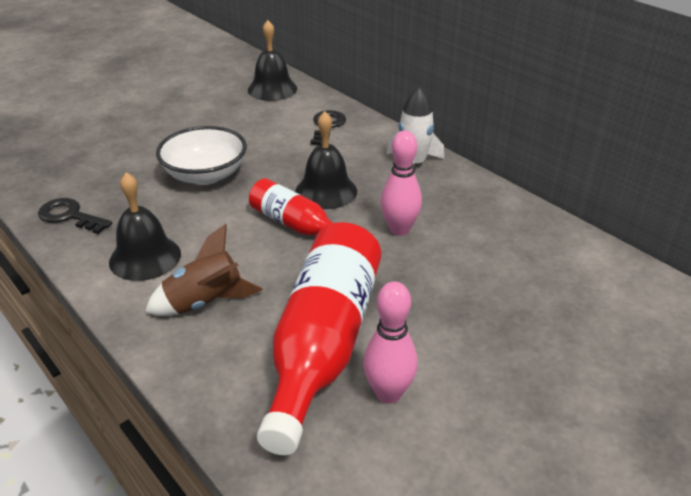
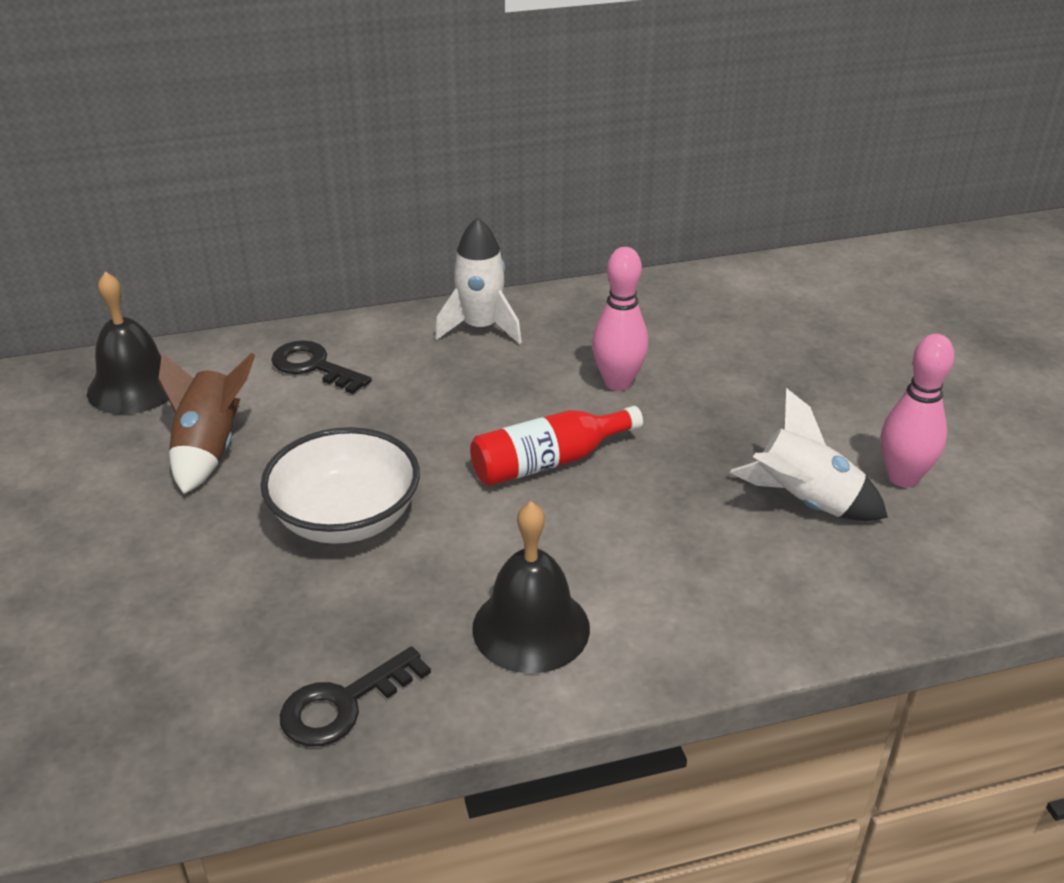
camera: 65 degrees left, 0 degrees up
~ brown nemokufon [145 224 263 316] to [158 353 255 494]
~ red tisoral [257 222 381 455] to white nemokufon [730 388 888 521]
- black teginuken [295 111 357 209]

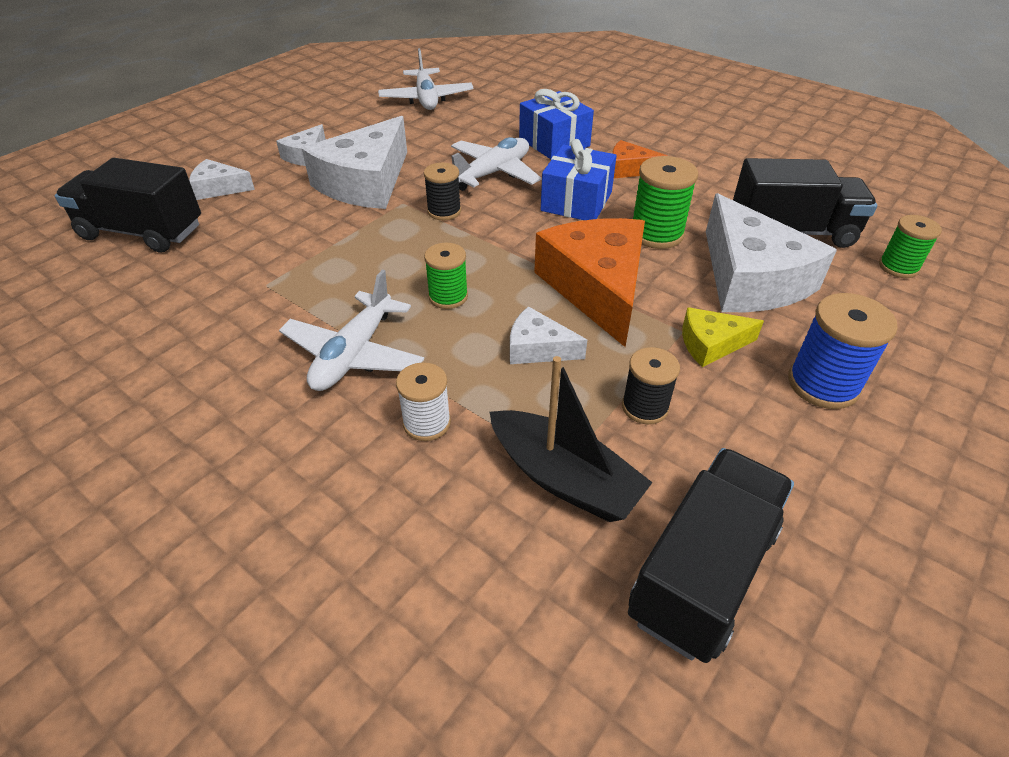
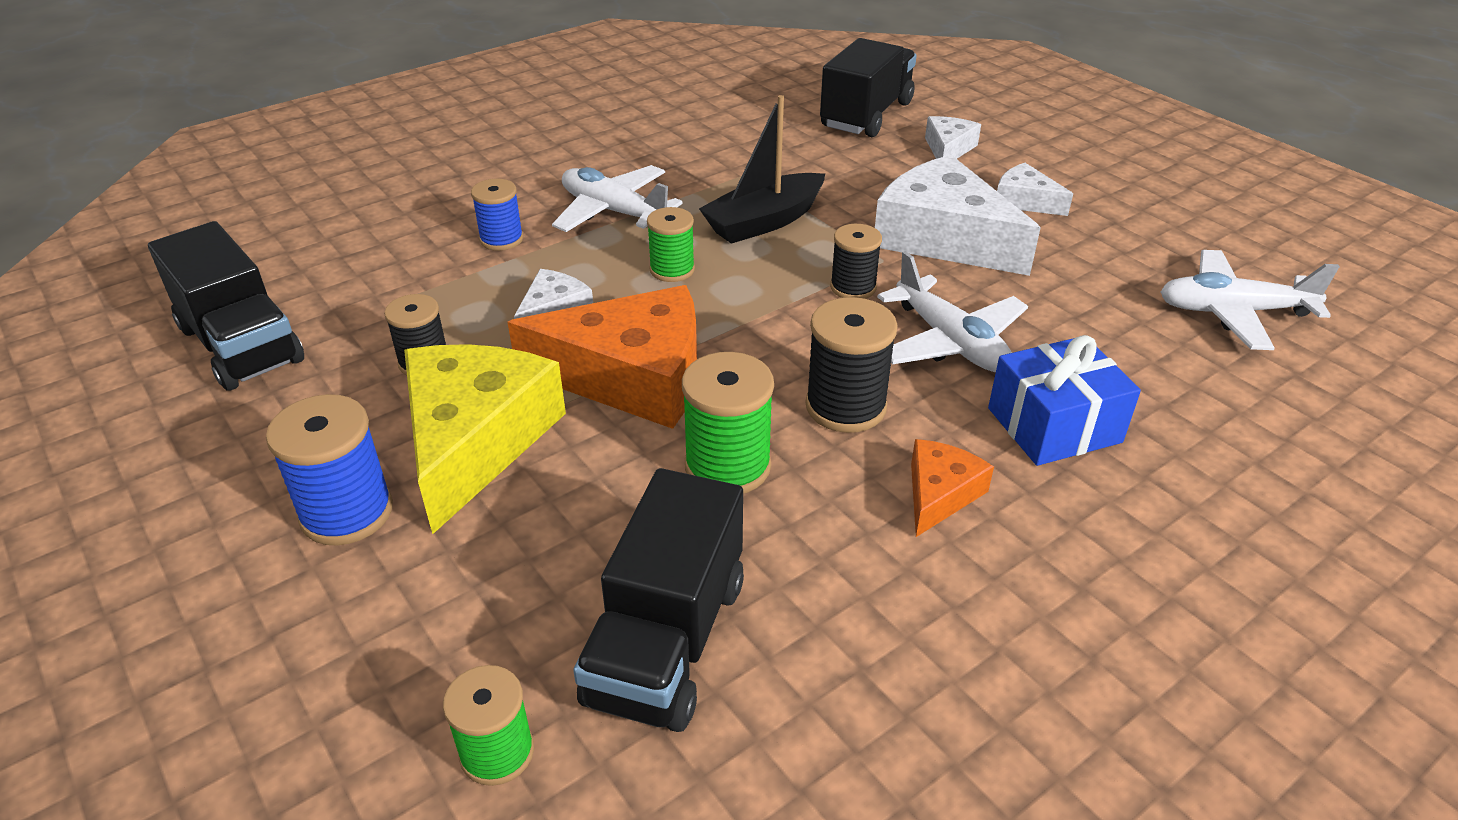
camera: 105 degrees right, 5 degrees down
~ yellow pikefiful [682 307 764 367] = [404 344 566 535] x2.04
~ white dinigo [396 362 451 441] to blue dinigo [471 179 523 251]
~ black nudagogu [490 356 653 522] to [699 95 825 244]
~ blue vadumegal [541 139 617 220] to black dinigo [805 297 898 433]
- white pikefiful [706 193 837 312]

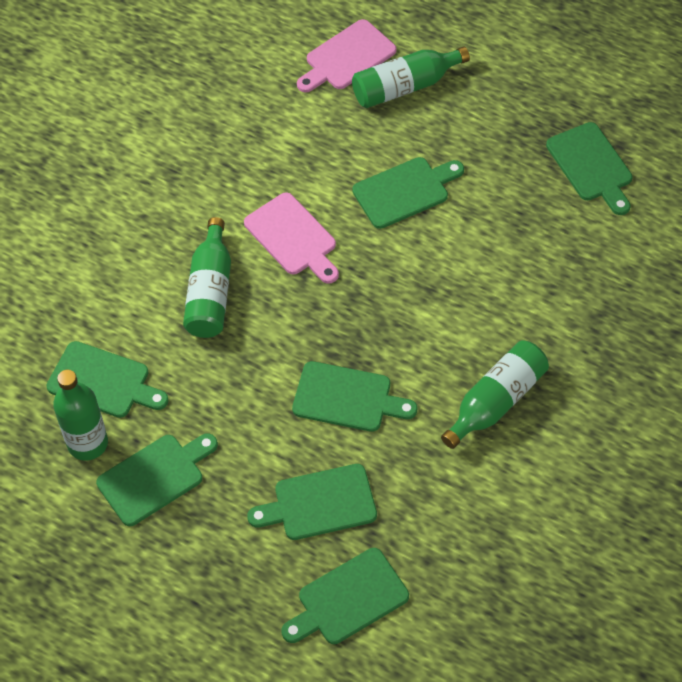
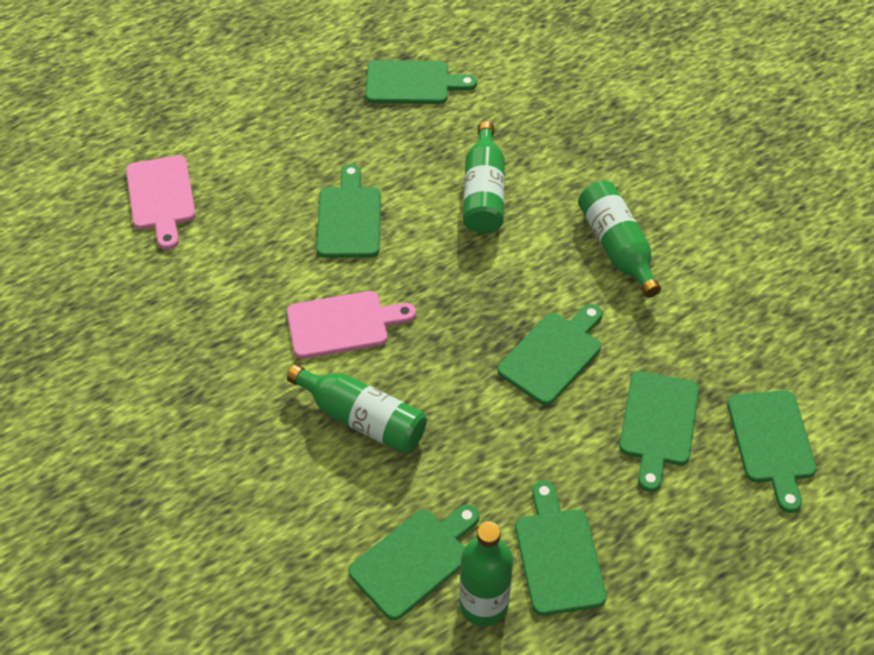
camera: 65 degrees left, 5 degrees down
~ green tisoral [352 46 470 108] to [463 121 505 234]

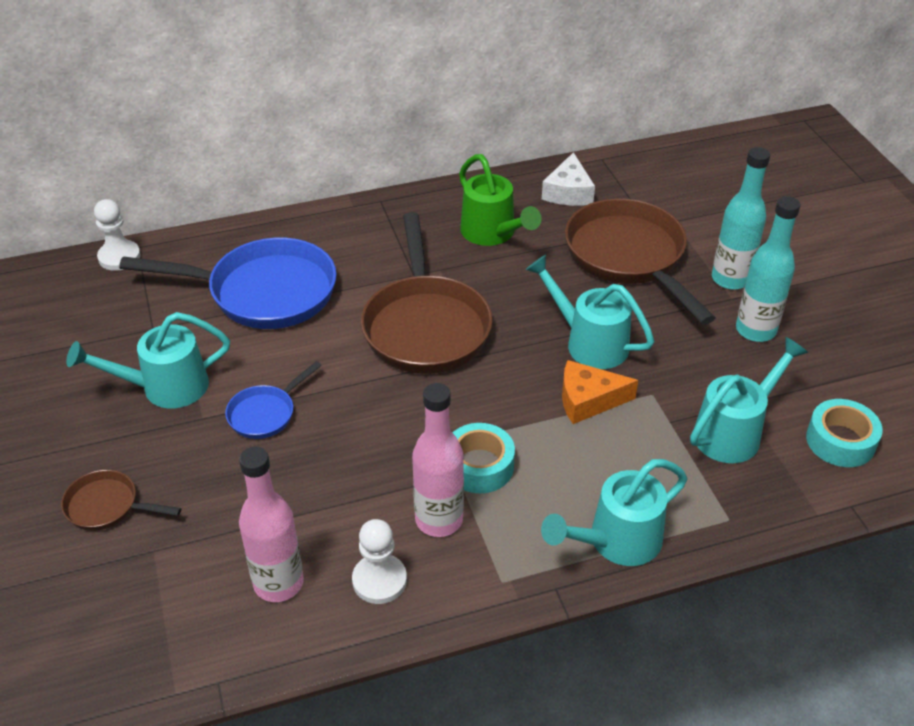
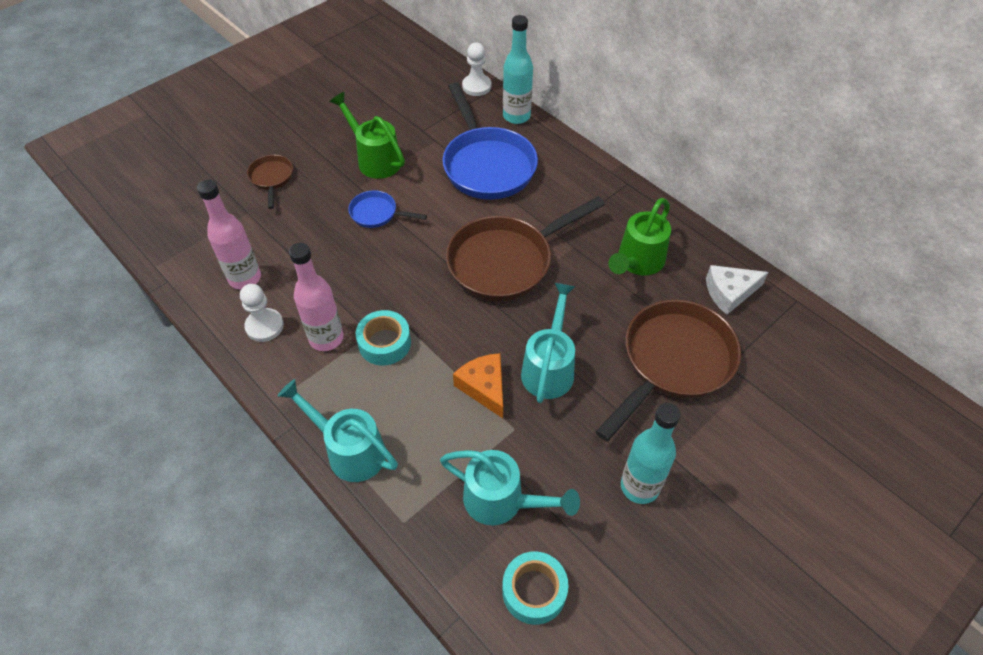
camera: 65 degrees right, 10 degrees up
~ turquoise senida [66 312 230 408] to green senida [329 92 405 179]
~ turquoise tisoral [712 147 770 290] to [503 15 533 124]

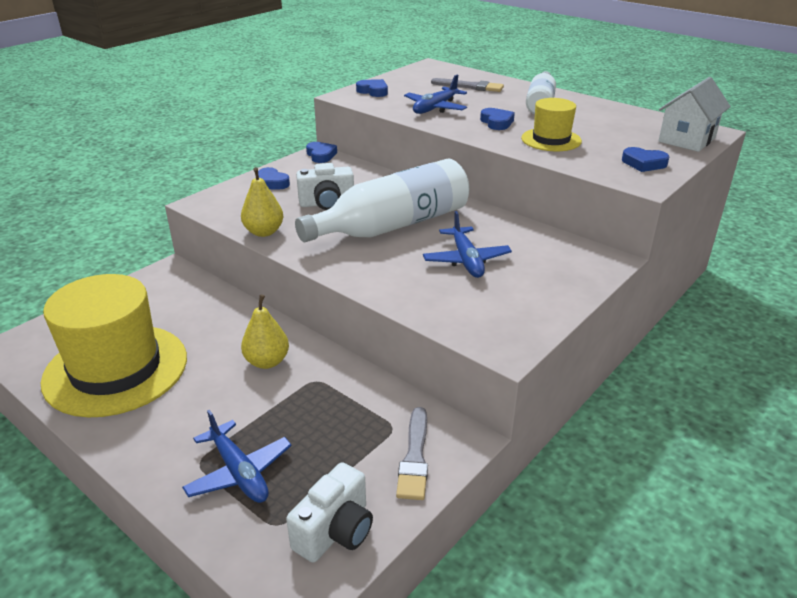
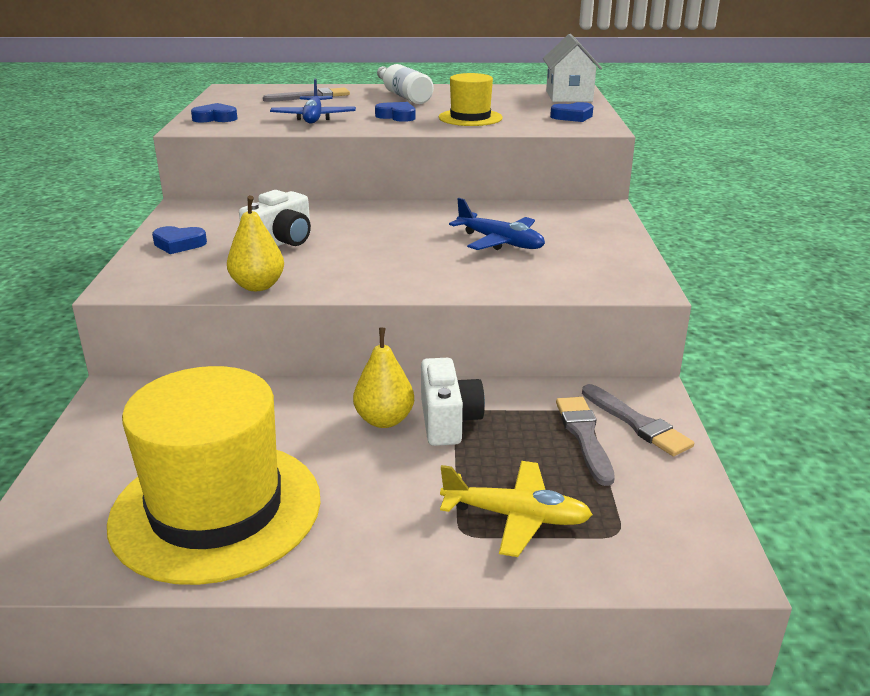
camera: 40 degrees left, 5 degrees down
~ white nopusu [286 462 373 563] to [421 358 485 446]
~ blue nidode [182 410 292 503] to yellow nidode [440 461 593 557]
+ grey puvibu [556 397 615 486]
- white tisoral [295 158 469 242]
- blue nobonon [306 142 337 163]

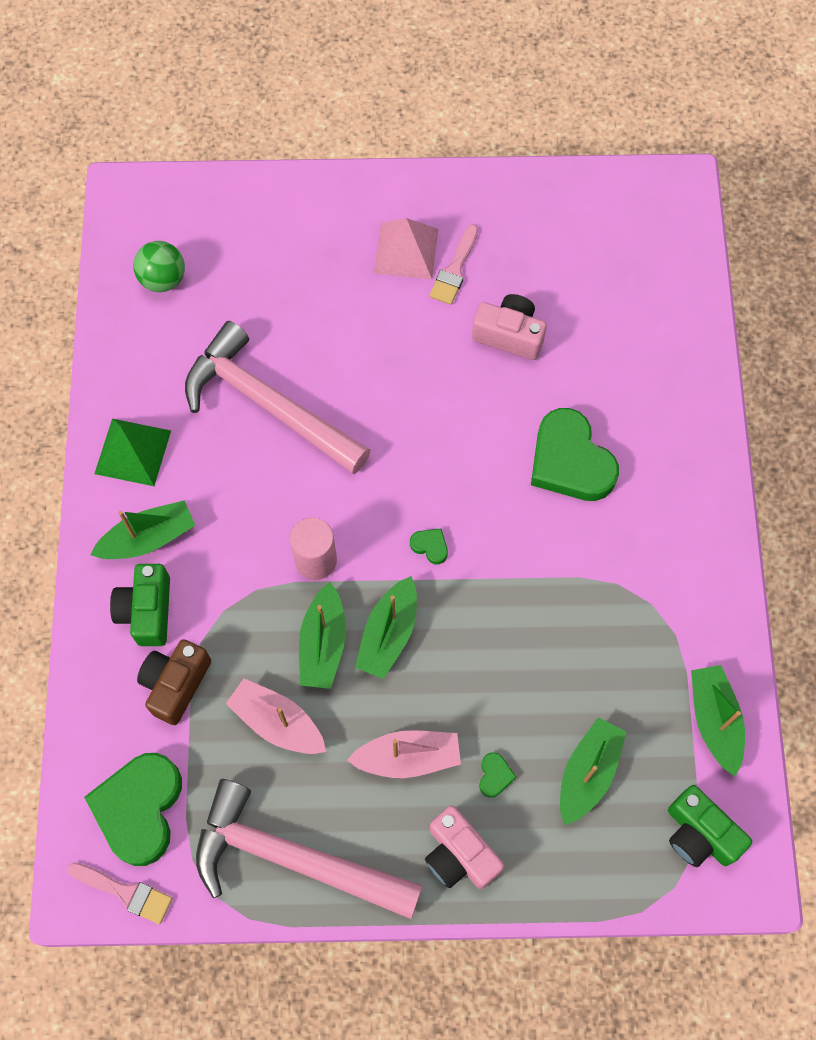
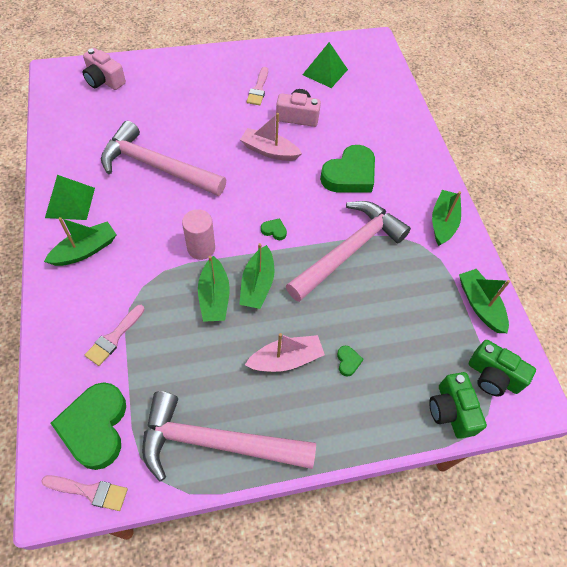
camera: 15 degrees left, 10 degrees down
~ pink nopusu [425 806 504 889] to [83 48 126 90]
~ brown nopusu [137 639 211 725] to pink puvibu [85 305 145 366]
~ pink nudagogu [226 678 326 754] to [240 113 302 161]
+ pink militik [286 201 411 302]
+ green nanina [302 42 348 88]
~ green nobonon [531 408 619 501] = [320 145 375 193] 90 degrees counterclockwise
~ green nopusu [110 564 170 646] to [429 372 487 439]
~ green nudagogu [560 717 627 825] to [432 190 461 246]
- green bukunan [133 241 185 292]
- pink nanina [374 218 438 279]

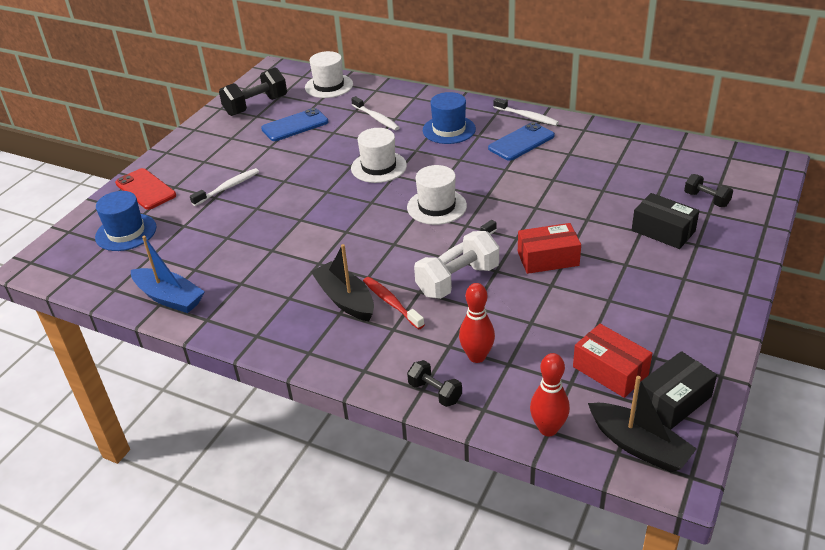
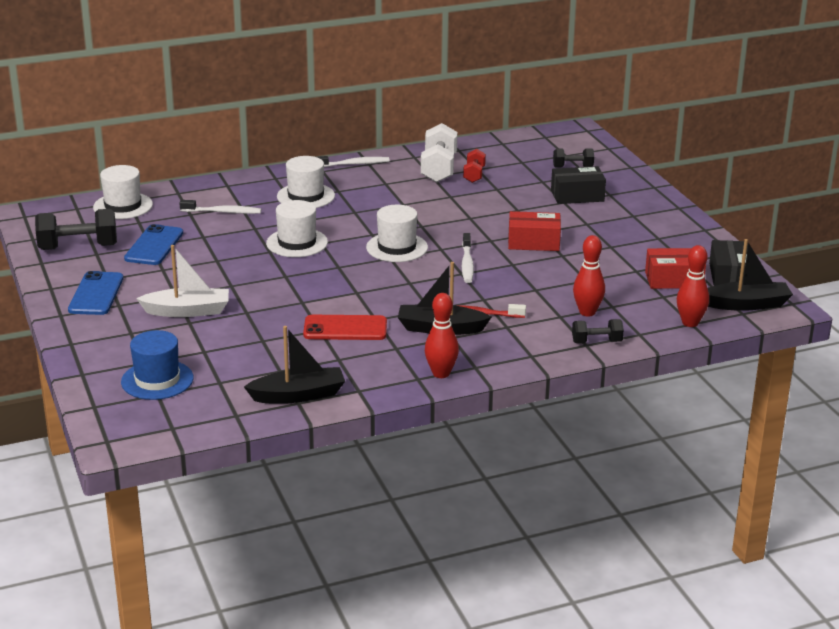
camera: 50 degrees left, 10 degrees down
~ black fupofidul [219 68 287 116] = [35 209 117 250] 75 degrees clockwise
~ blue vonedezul [488 122 555 161] to [68 271 123 315]
~ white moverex [190 168 259 206] to white nudagogu [136 245 229 317]
~ blue nudagogu [131 236 205 313] to black nudagogu [244 326 345 404]
~ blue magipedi [423 92 476 144] to white magipedi [277 156 335 208]
~ red vonedezul [115 168 176 210] to [303 315 387 340]
~ white fupofidul [414 231 499 299] to [421 123 457 183]
+ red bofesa [425 293 459 378]
+ red fupofidul [463 149 486 183]
~ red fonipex [518 223 581 274] = [508 211 561 251] 60 degrees clockwise

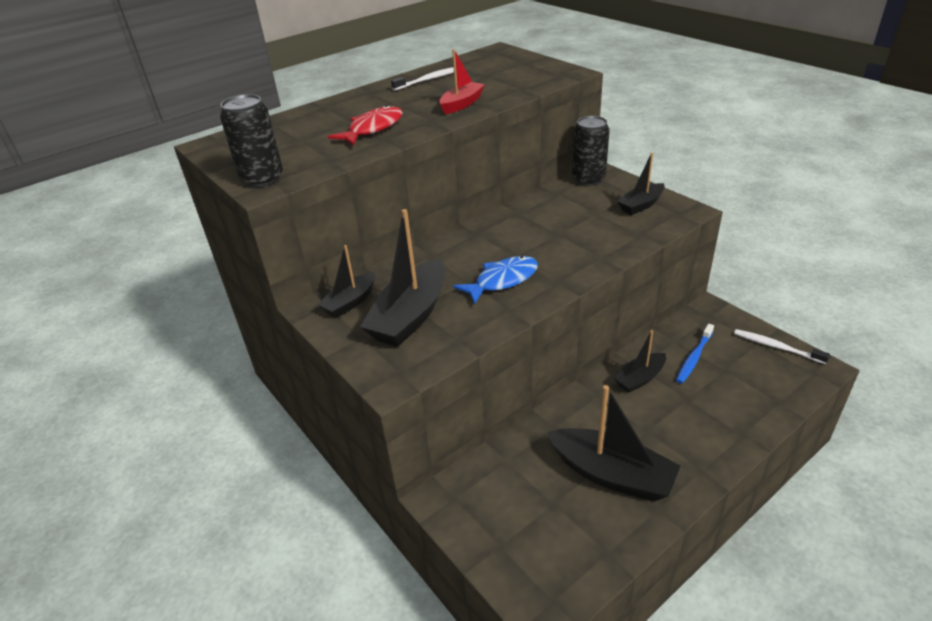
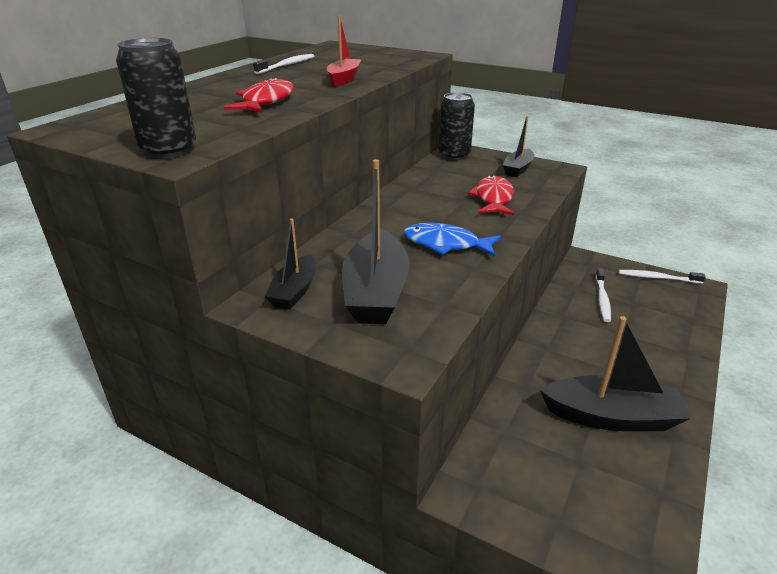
camera: 25 degrees left, 5 degrees down
~ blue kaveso [453 256 538 305] = [404 223 501 257] 105 degrees counterclockwise
+ red kaveso [468 175 514 215]
~ blue moverex [676 324 714 383] to white moverex [596 268 611 322]
- black nudagogu [614 330 666 393]

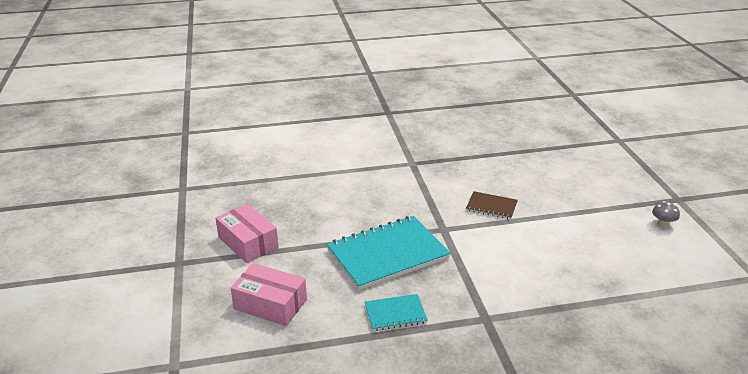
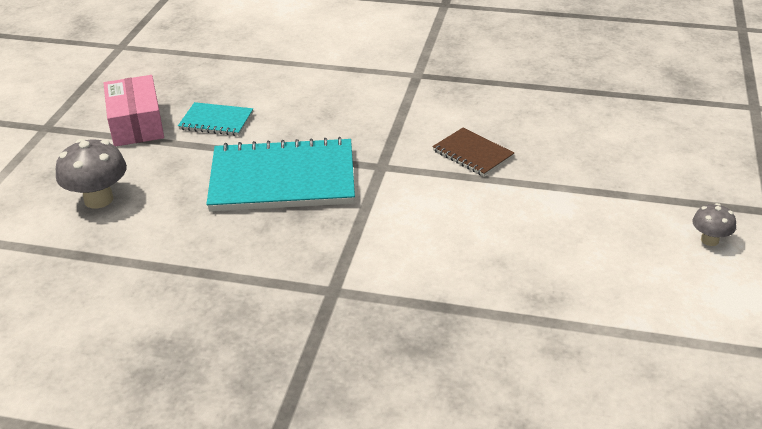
camera: 25 degrees right, 5 degrees up
~ pink fonipex [230 263 307 326] to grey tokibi [56 139 127 209]
~ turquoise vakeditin [365 294 428 331] to [178 102 253 136]

